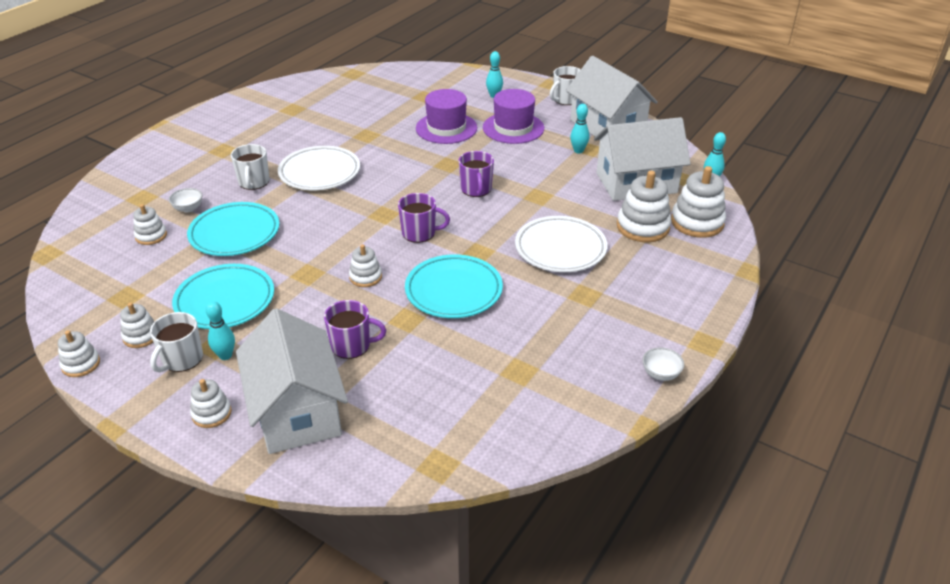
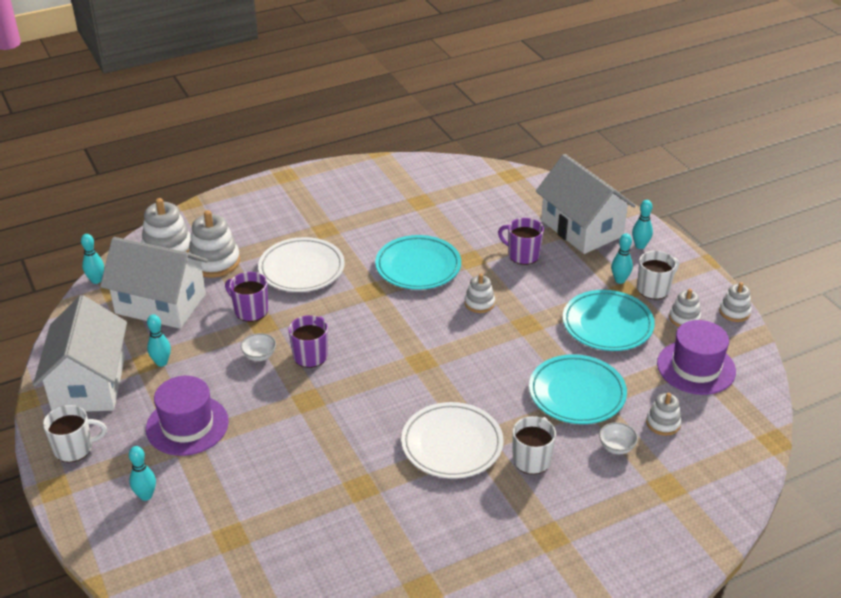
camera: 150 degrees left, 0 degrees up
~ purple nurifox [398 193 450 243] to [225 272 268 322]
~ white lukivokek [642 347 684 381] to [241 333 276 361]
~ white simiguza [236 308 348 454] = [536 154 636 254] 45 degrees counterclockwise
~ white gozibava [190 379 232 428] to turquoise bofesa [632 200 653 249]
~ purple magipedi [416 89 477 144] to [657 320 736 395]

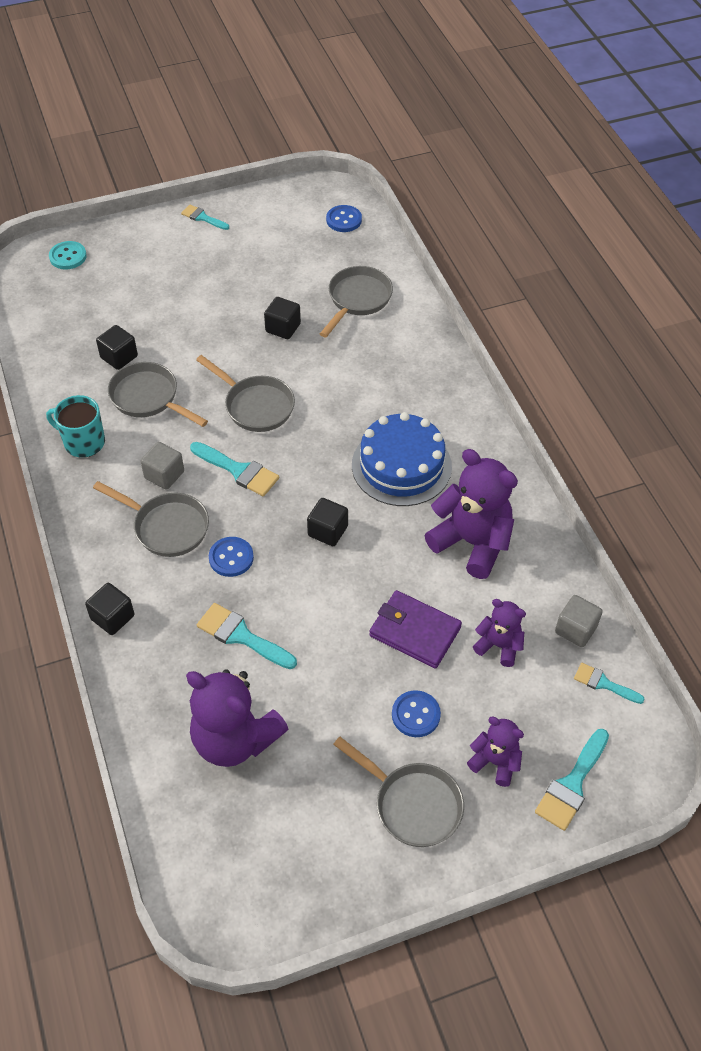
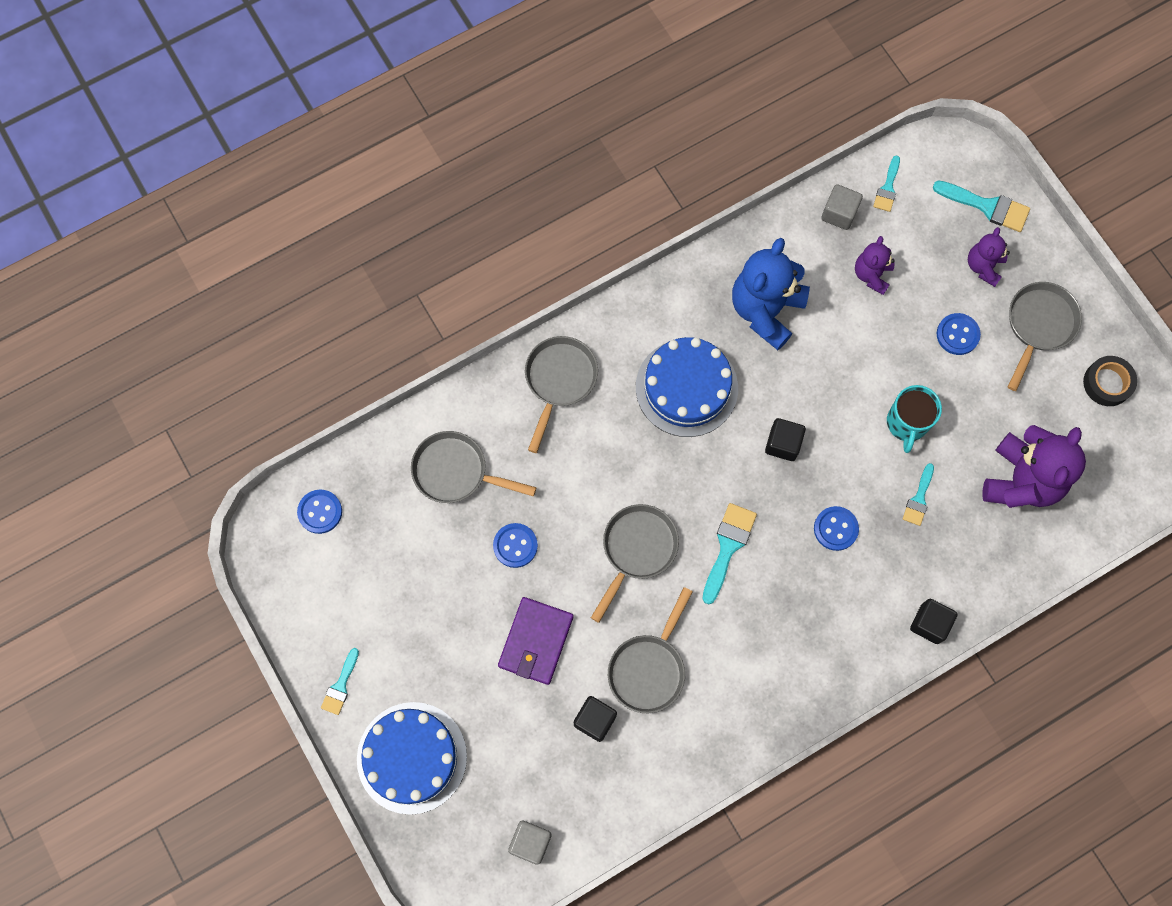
camera: 100 degrees left, 20 degrees up
+ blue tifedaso [357 702 467 815]
~ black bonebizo [264 297 301 339] to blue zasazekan [493 523 538 568]
~ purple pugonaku [369 590 462 669] to [498 597 574 685]
~ grey bonebizo [141 442 184 490] to [508 821 552 865]
~ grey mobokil [93 481 209 557] to [525 336 598 453]
~ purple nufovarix [425 449 518 579] to blue nufovarix [732 238 810 350]
~ turquoise nurifox [46 395 105 458] to [887 385 942 453]
~ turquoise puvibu [197 603 297 669] = [903 463 934 526] x0.63
+ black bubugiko [1083 356 1137 406]
- turquoise zasazekan [49 241 87 270]

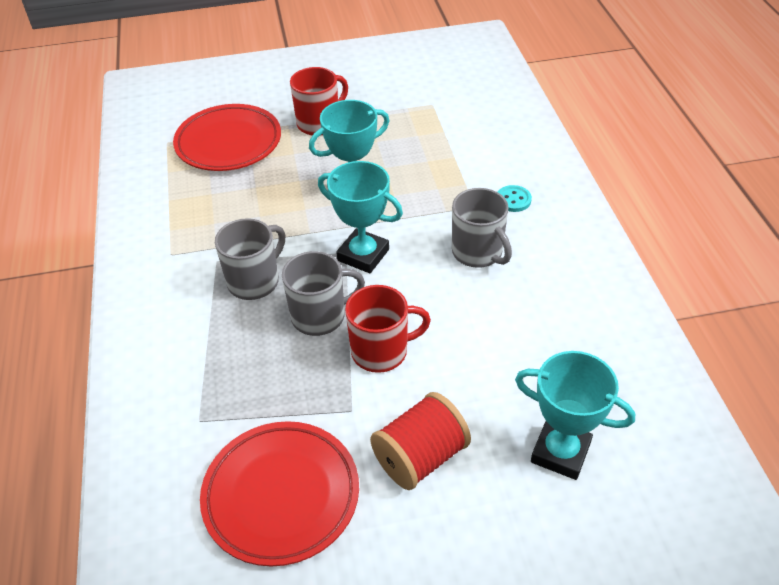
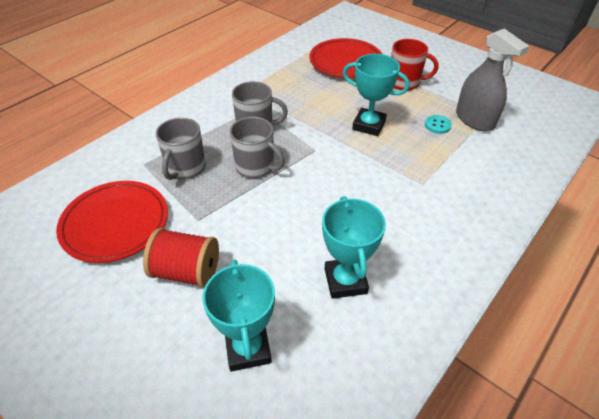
camera: 50 degrees right, 0 degrees up
~ grey nurifox [452 188 512 268] to [156 117 206 180]
~ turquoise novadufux [318 161 403 273] to [322 196 386 299]
~ turquoise zasazekan [498 185 532 212] to [425 115 452 134]
+ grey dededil [456 28 530 131]
- red nurifox [345 285 431 373]

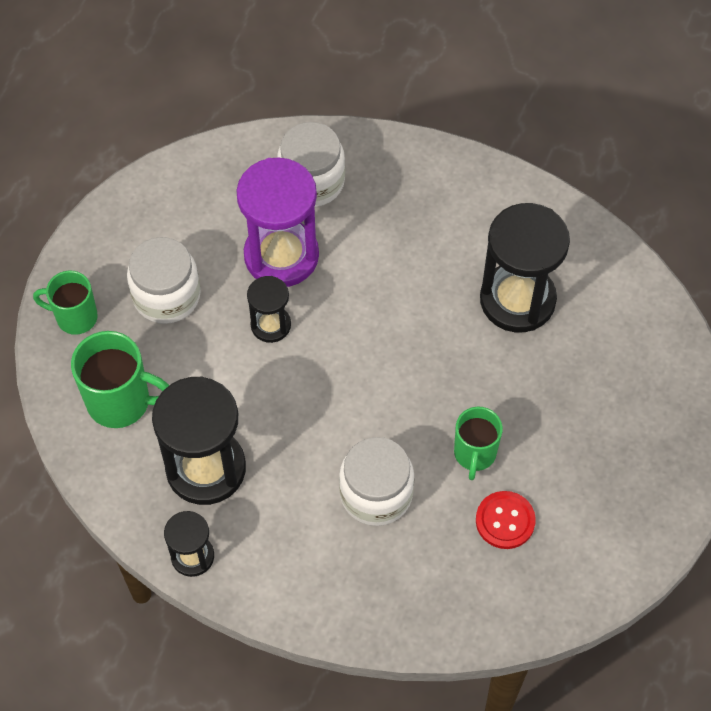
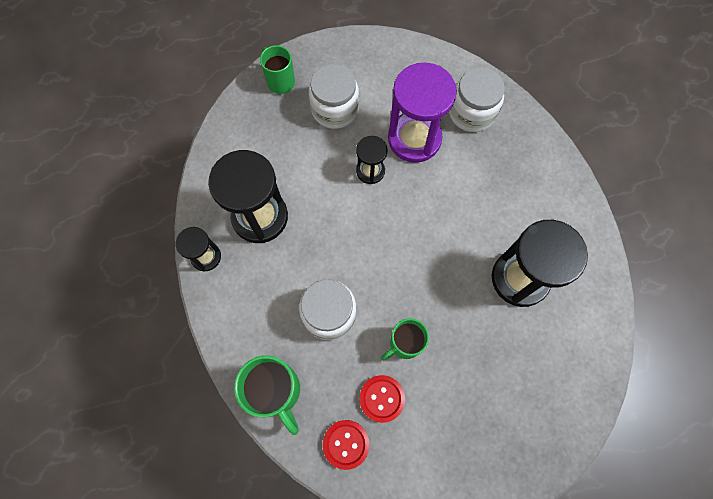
camera: 45 degrees right, 10 degrees up
~ green nurifox [71 331 169 428] to [234 355 300 435]
+ red zasazekan [323 420 370 470]

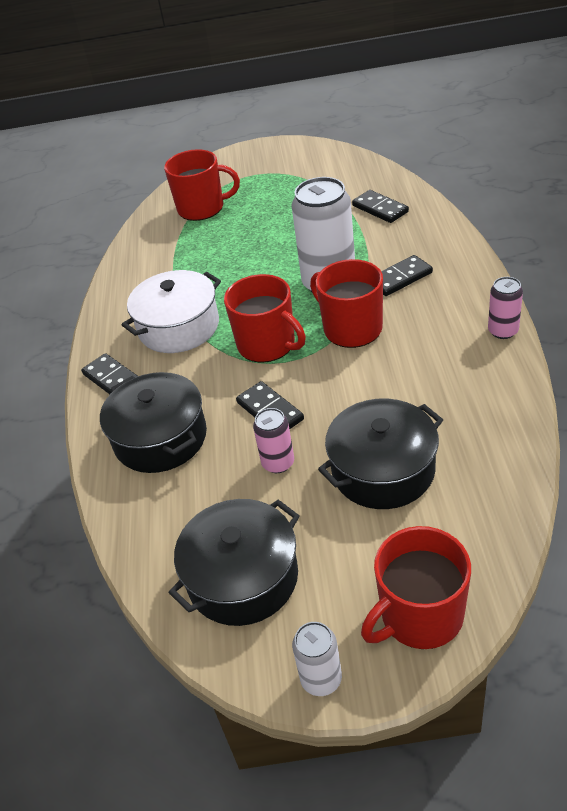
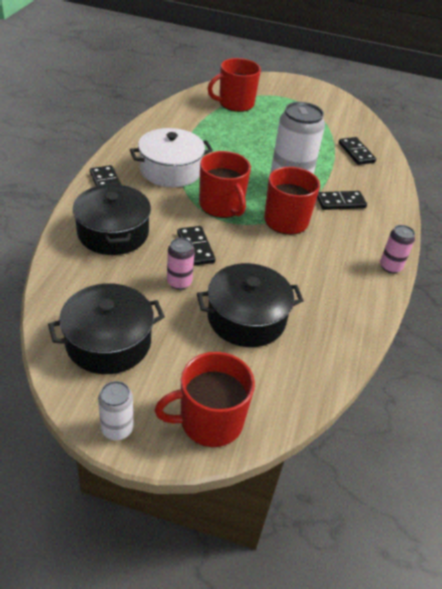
camera: 10 degrees right, 0 degrees up
~ red nurifox [164 149 240 221] = [208 58 261 112] 135 degrees clockwise

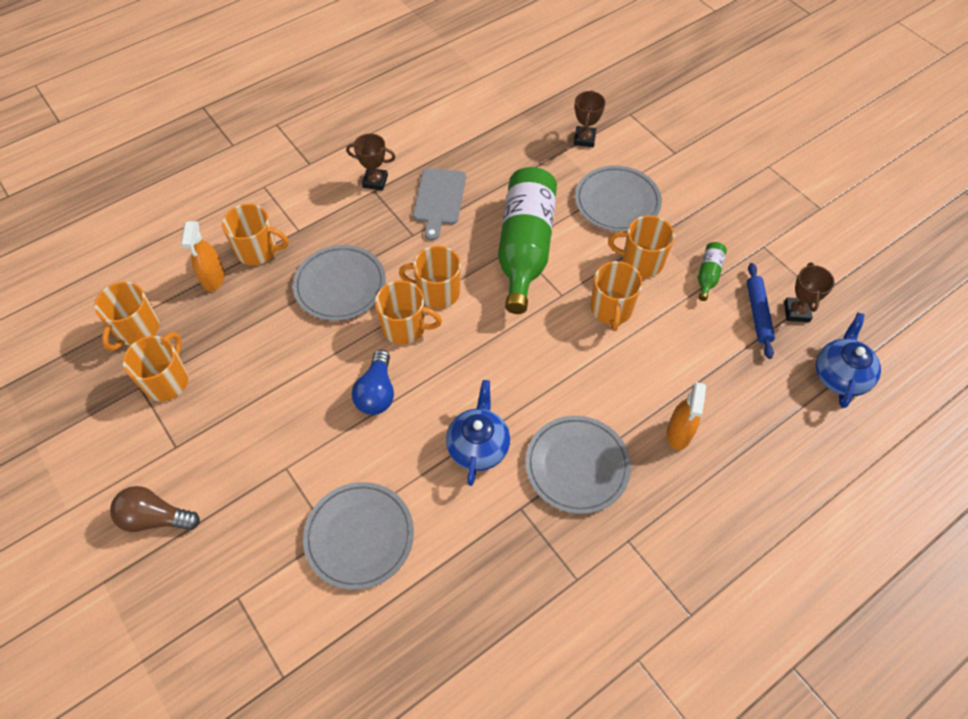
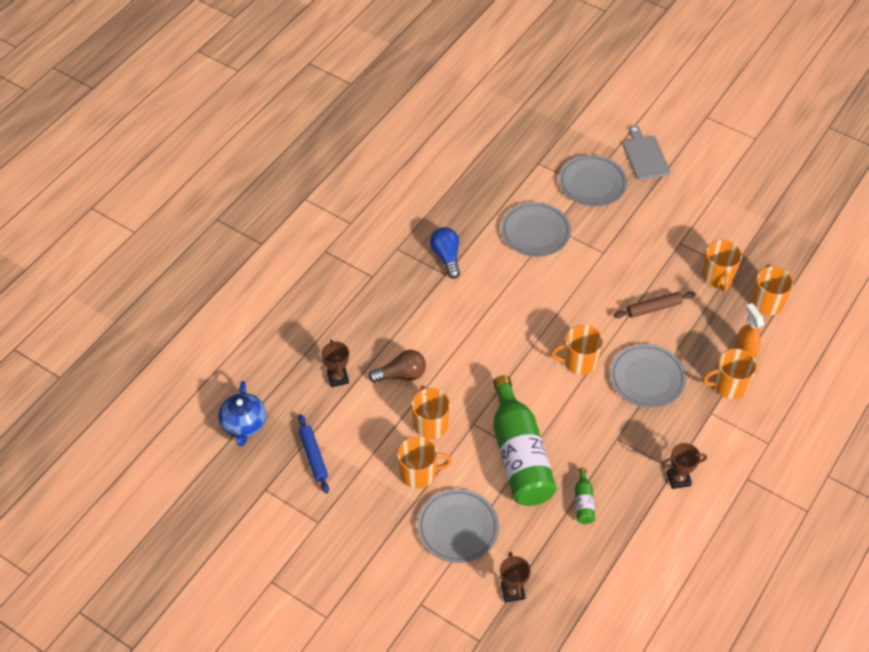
camera: 160 degrees right, 5 degrees down
~ brown novadufux [784 262 835 322] to [321 339 349 387]
~ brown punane [110 486 200 532] to [368 350 426 383]
~ blue punane [352 350 394 415] to [430 227 460 279]
~ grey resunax [525 416 631 514] to [559 155 627 207]
~ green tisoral [698 242 727 301] to [575 468 595 524]
+ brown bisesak [614 291 695 318]
~ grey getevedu [413 168 466 240] to [623 125 670 180]
- orange nurifox [399 246 461 309]
- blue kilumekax [446 380 510 486]
- orange dededil [667 382 706 450]

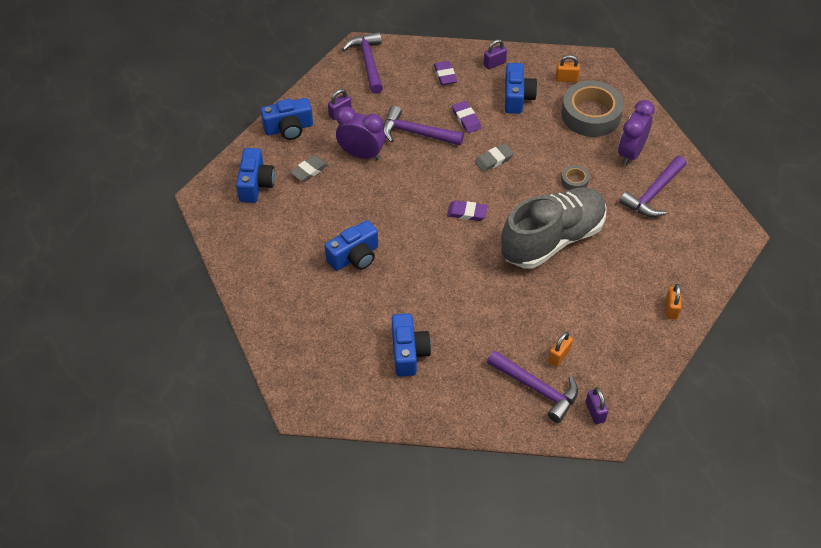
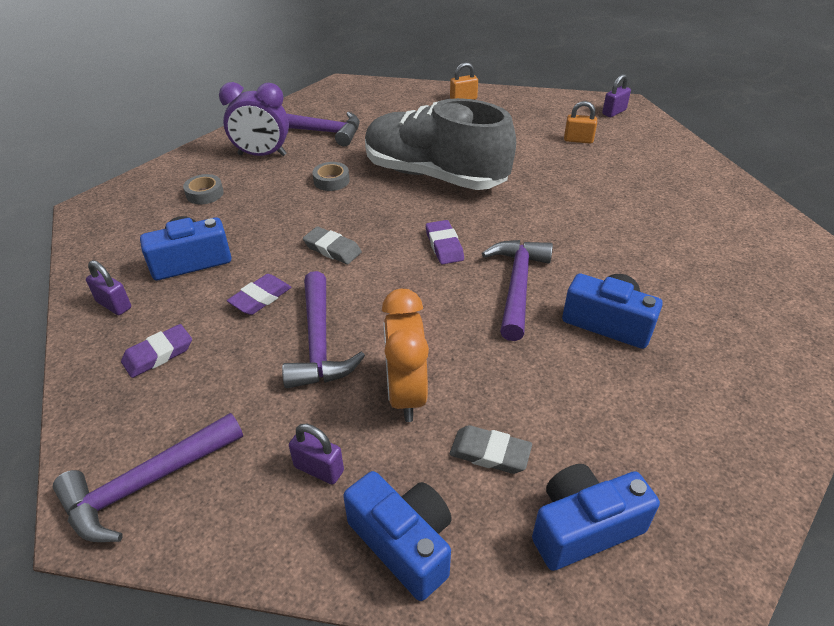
camera: 115 degrees left, 10 degrees down
~ grey bubugiko [561 80 624 137] = [183 174 224 204] x0.44
~ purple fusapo [336 106 385 160] to orange fusapo [382 289 429 422]
~ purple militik [487 351 578 423] to [482 240 553 341]
- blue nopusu [392 313 431 377]
- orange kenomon [556 55 580 82]

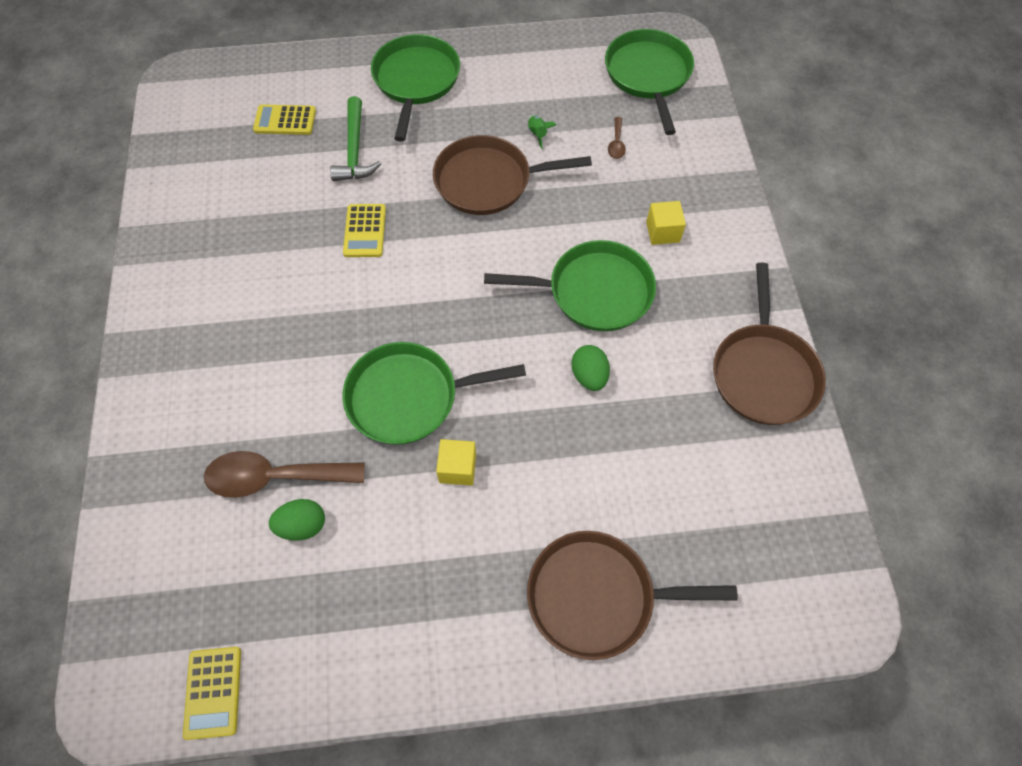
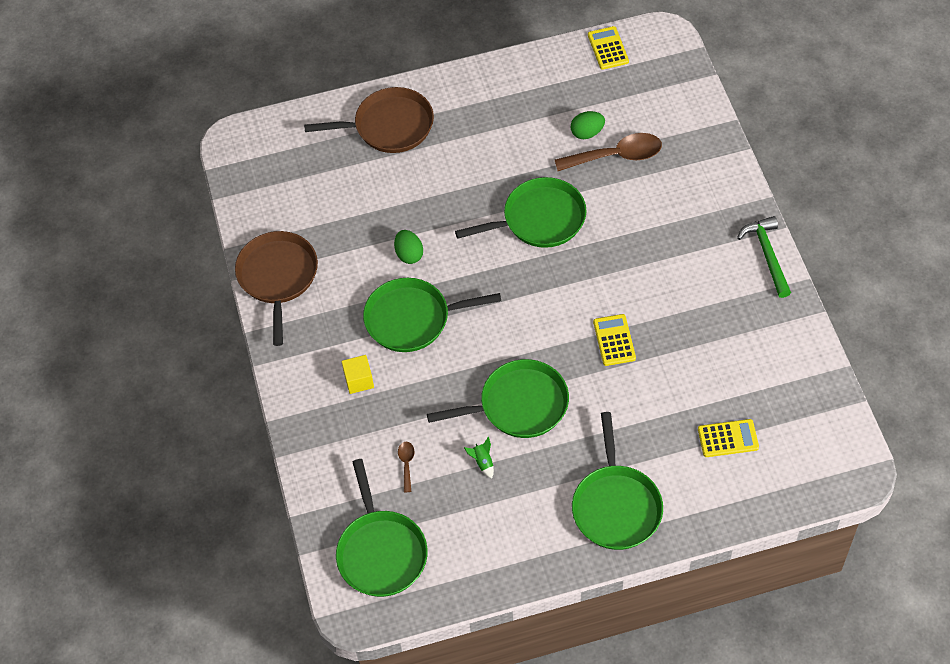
camera: 175 degrees right, 5 degrees down
~ brown mobokil [433 135 592 215] to green mobokil [427 359 569 438]
~ green militik [330 96 381 181] to [737 216 791 298]
- yellow bonebizo [436 439 476 486]

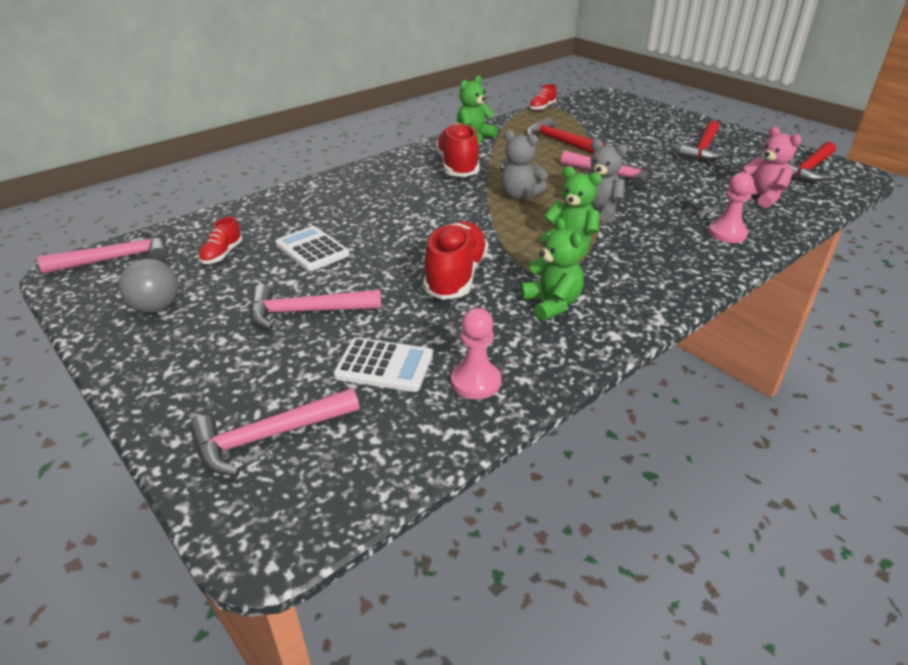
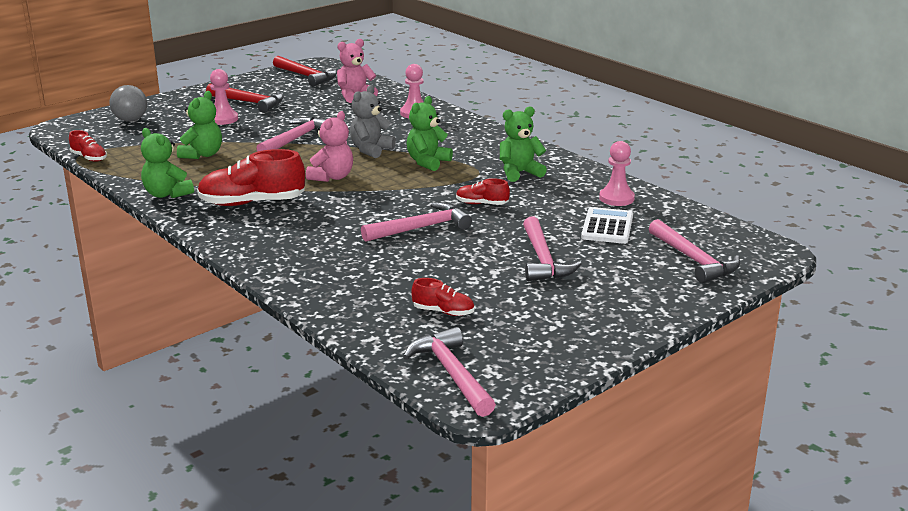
camera: 90 degrees left, 10 degrees down
~ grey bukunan [119 259 178 313] to [110 85 147 122]
~ red militik [527 118 605 154] to green nufovarix [177 91 222 159]
+ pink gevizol [210 69 238 125]
~ grey nufovarix [500 130 548 200] to pink nufovarix [306 111 353 182]
+ pink militik [361 202 472 242]
~ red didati [423 221 488 300] = [456 178 510 205] x0.51
- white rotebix [275 226 350 271]

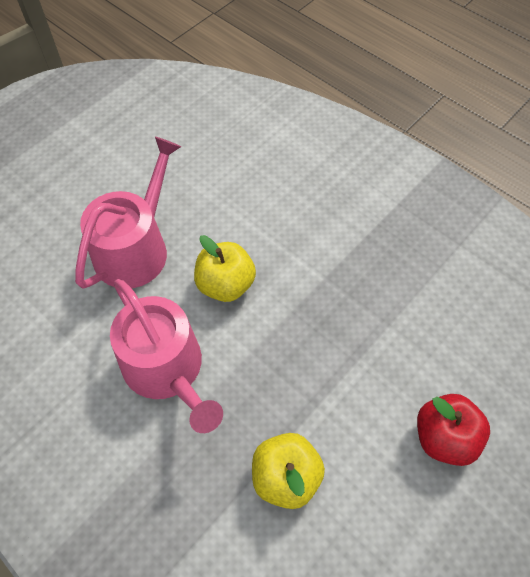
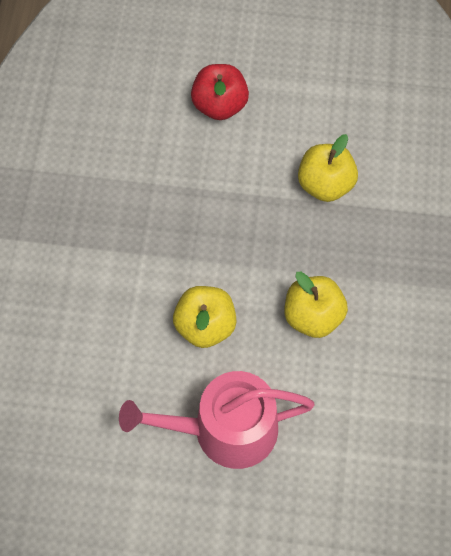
camera: 125 degrees left, 5 degrees up
~ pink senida [110 279 223 433] to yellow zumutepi [285 272 348 338]

